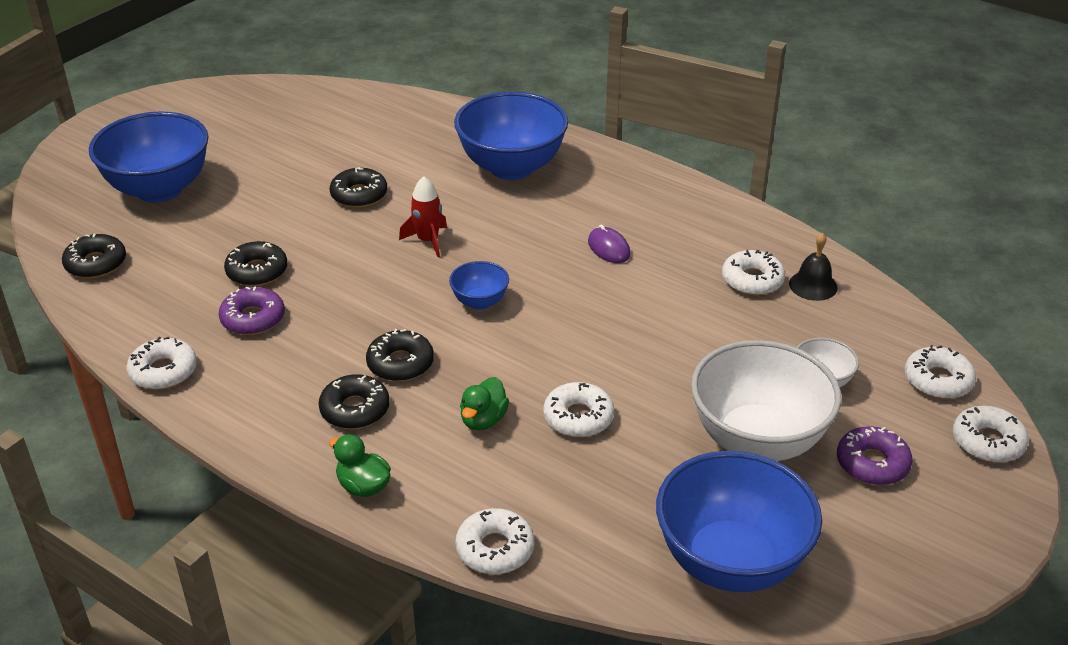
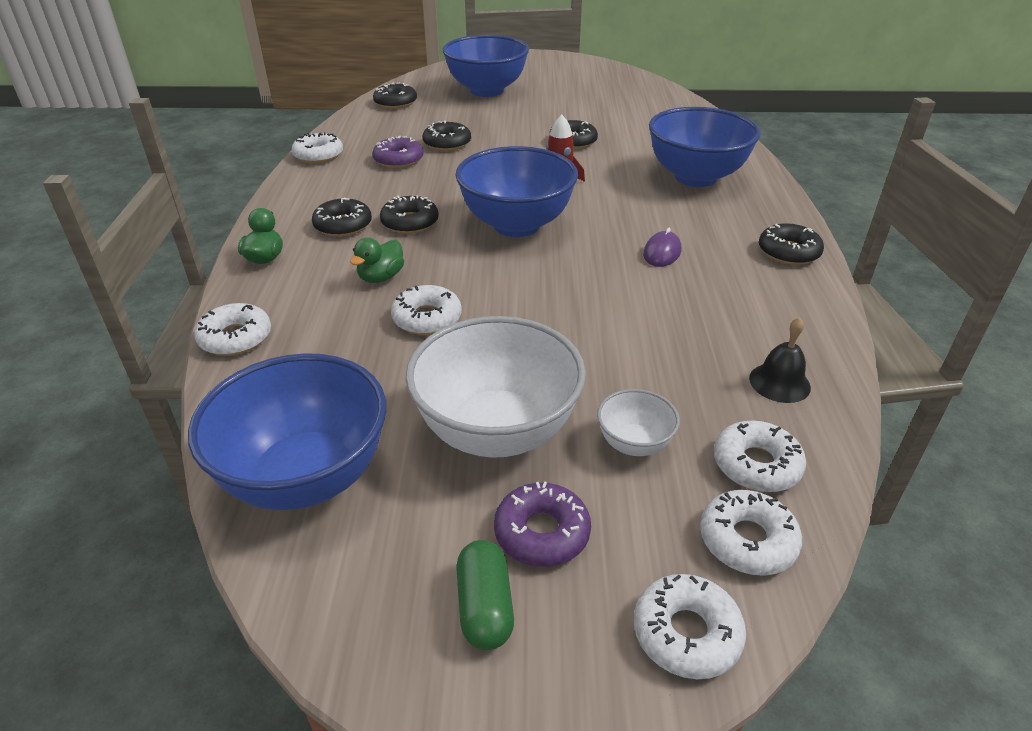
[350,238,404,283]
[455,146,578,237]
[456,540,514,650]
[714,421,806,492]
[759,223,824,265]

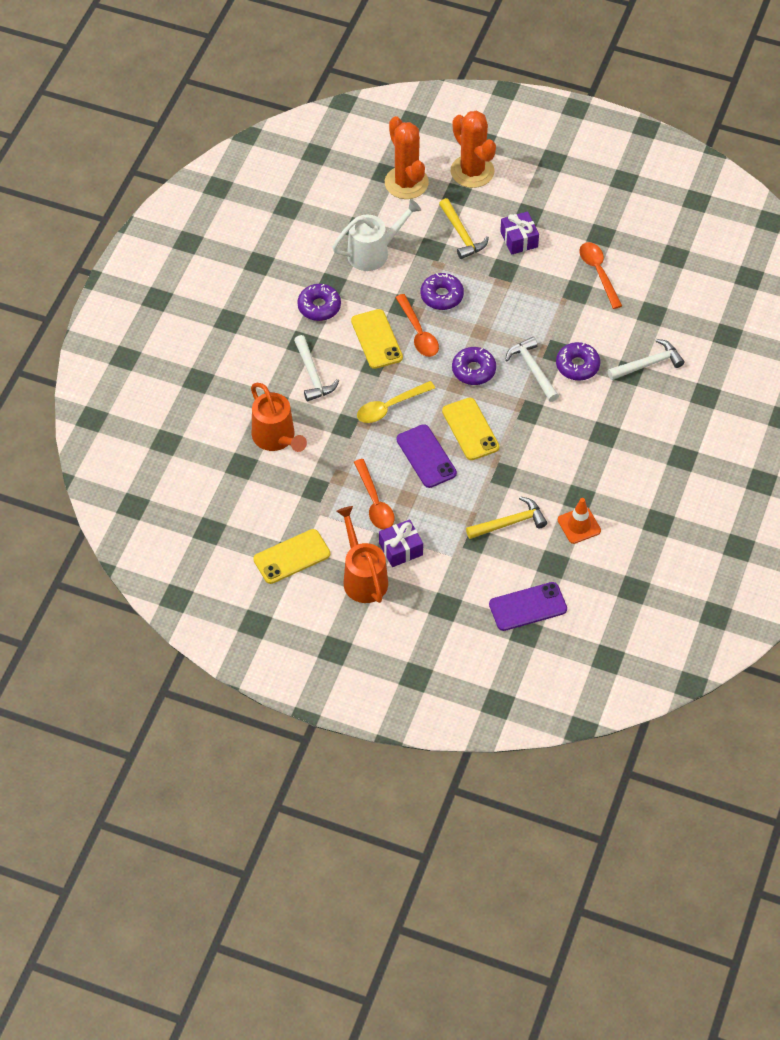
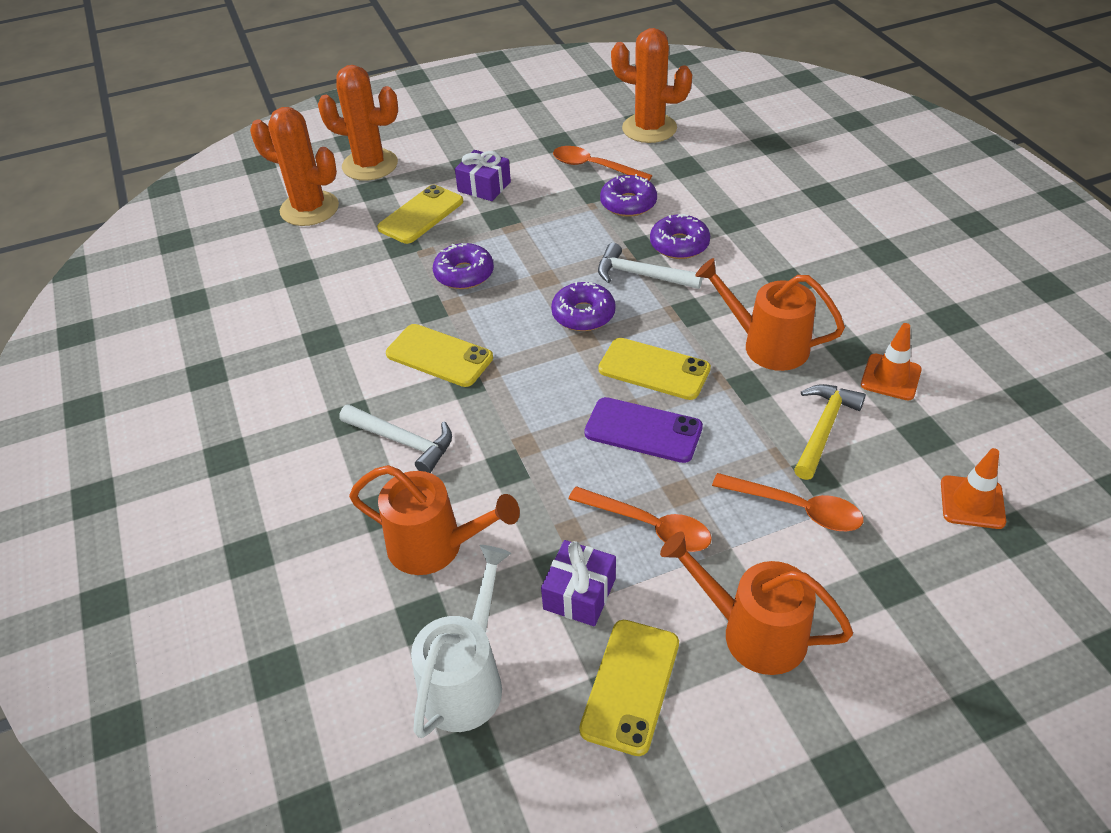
[377,185,463,244]
[411,545,511,738]
[541,540,616,626]
[600,174,657,217]
[611,28,692,143]
[695,258,845,371]
[712,473,864,532]
[941,448,1006,529]
[357,381,435,423] (first image)
[608,339,684,380] (first image)

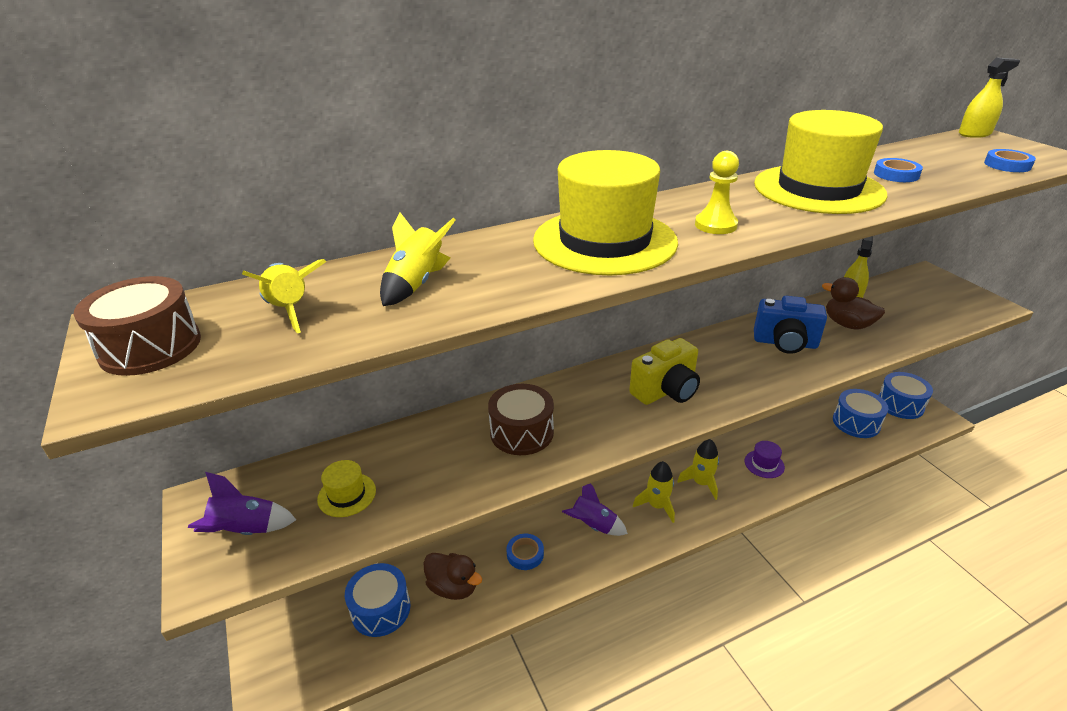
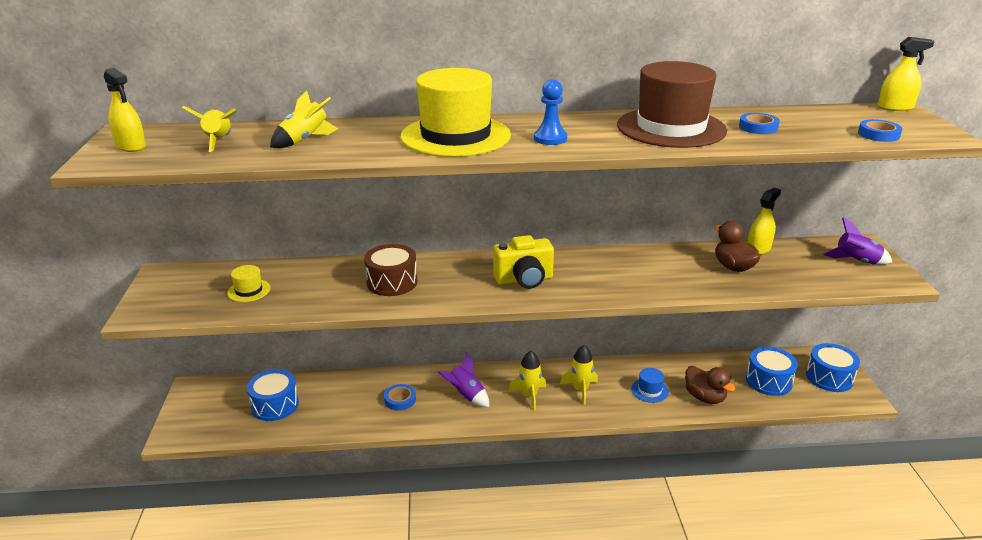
[104,68,146,152]
[534,79,567,145]
[617,61,727,148]
[631,368,669,403]
[685,366,735,404]
[823,217,892,265]
[754,296,827,354] (first image)

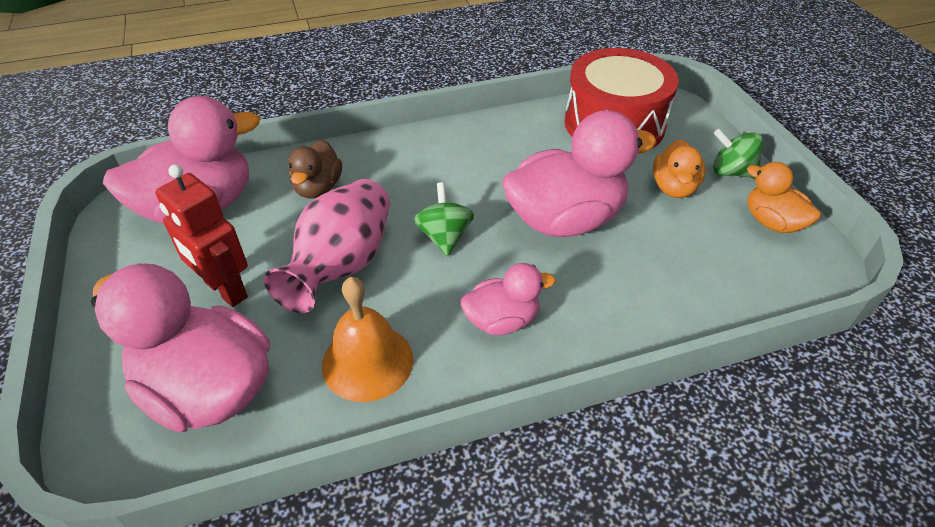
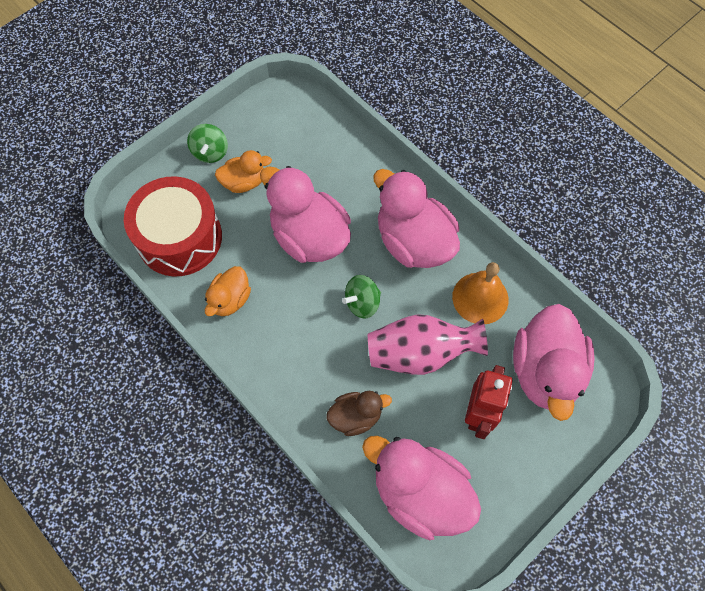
[205,266,251,316]
[373,169,460,268]

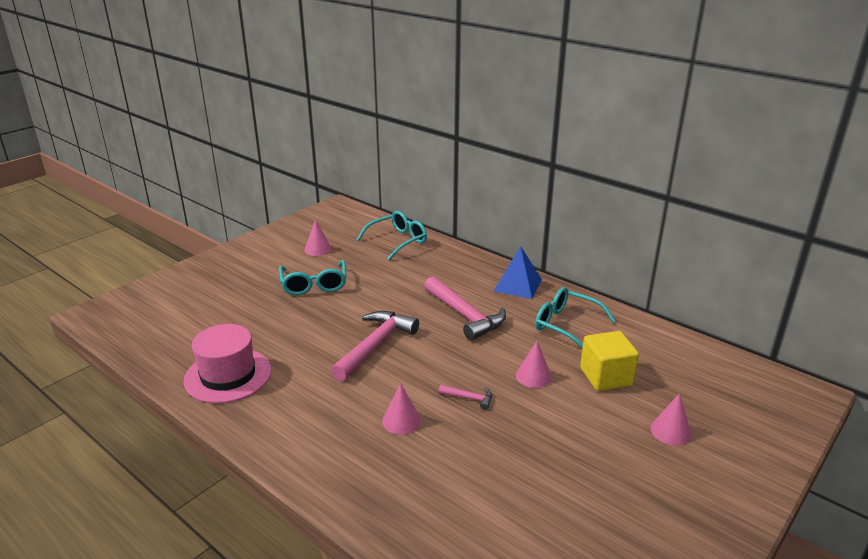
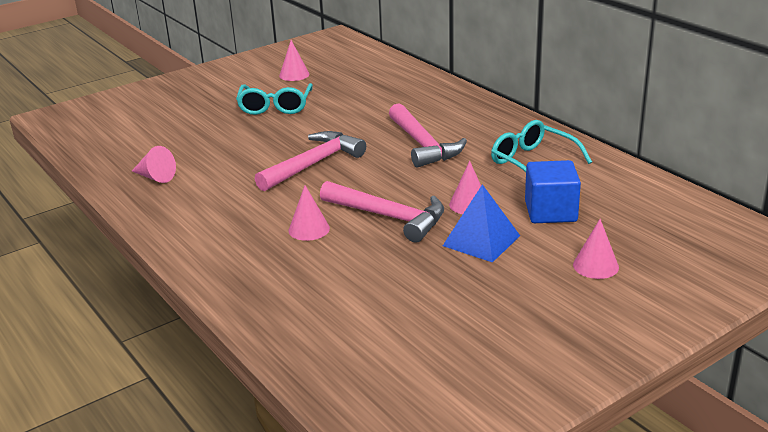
[132,146,176,183]
[320,181,444,243]
[443,184,520,263]
[525,160,581,223]
[357,211,427,260] (first image)

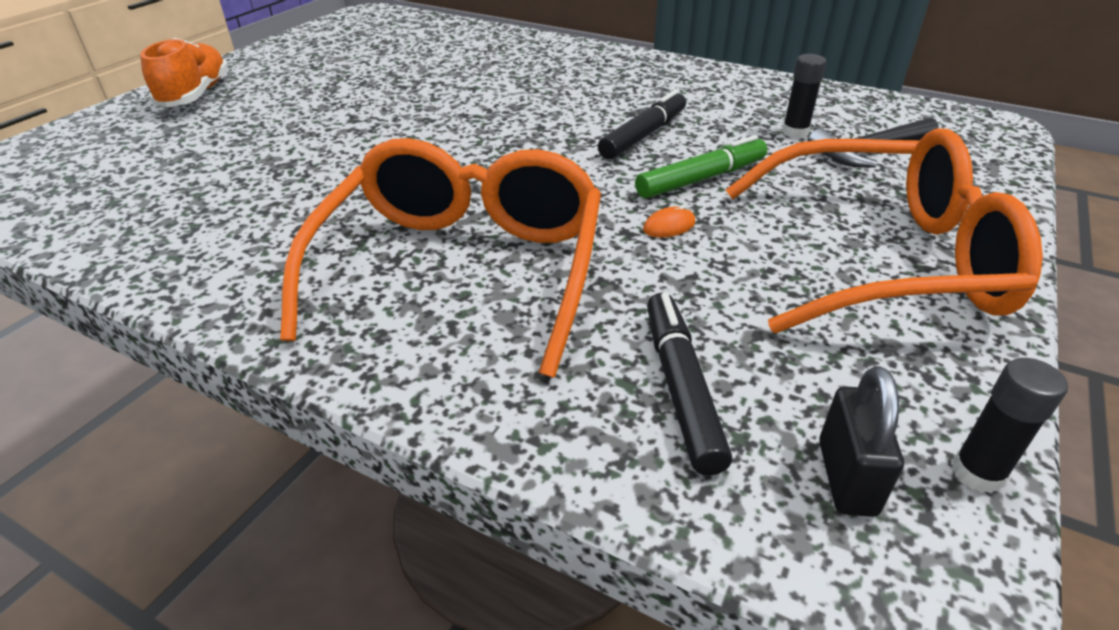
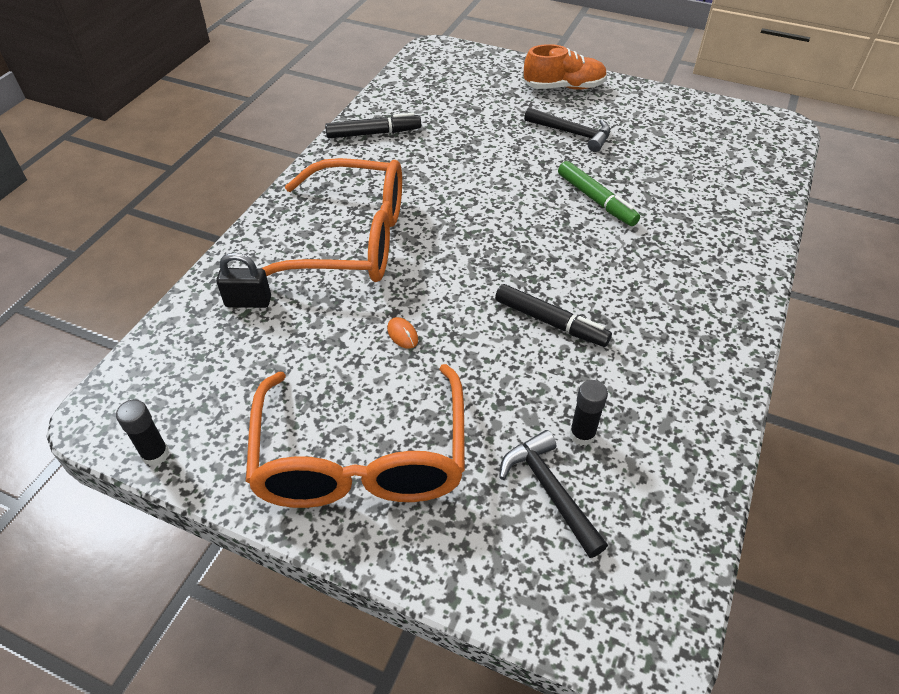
[216,253,271,308]
[325,113,421,139]
[524,107,610,152]
[558,161,640,226]

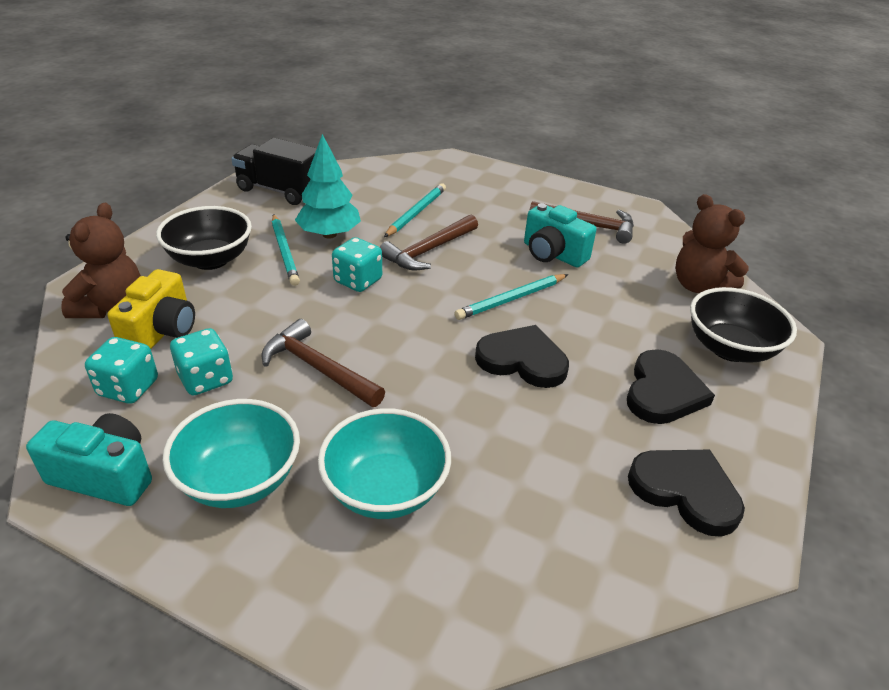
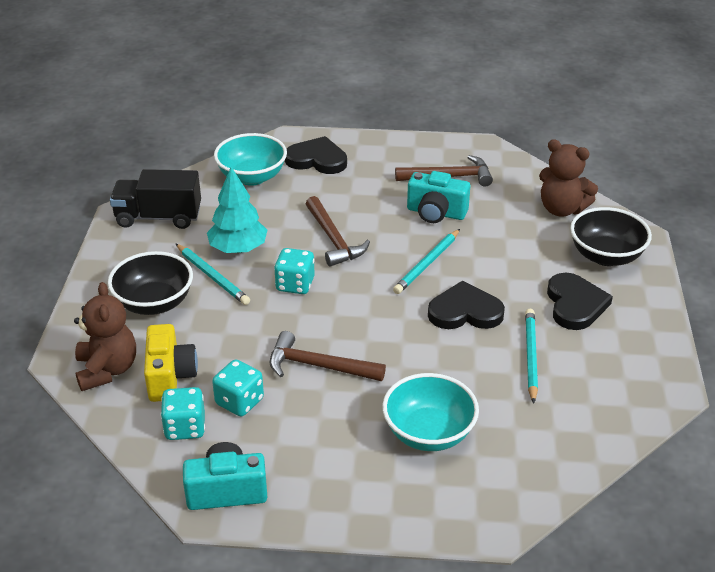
[214,133,287,186]
[285,136,347,174]
[306,196,370,267]
[525,309,538,404]

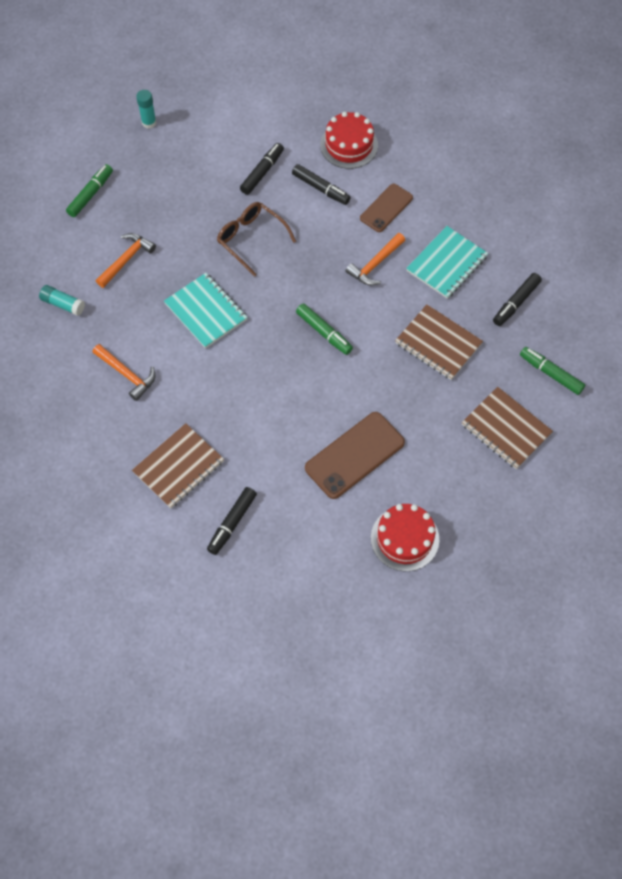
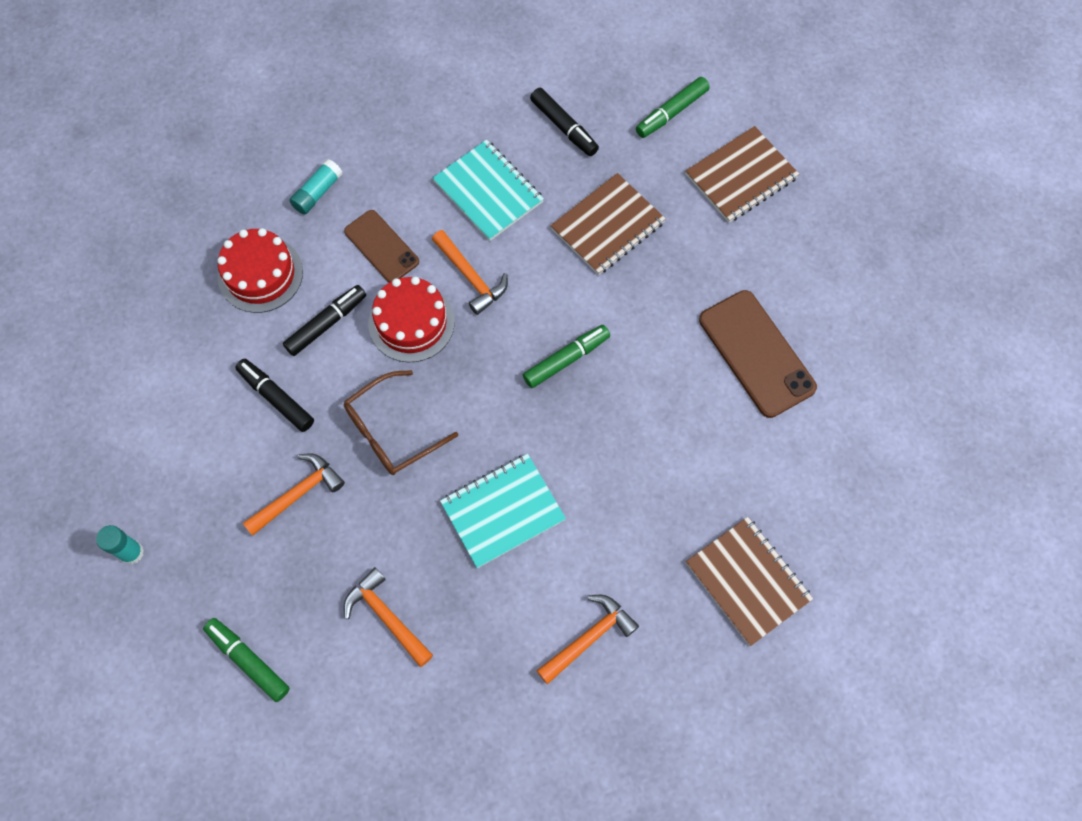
[243,453,345,536]
[289,159,343,215]
[369,277,455,362]
[207,487,257,555] (first image)

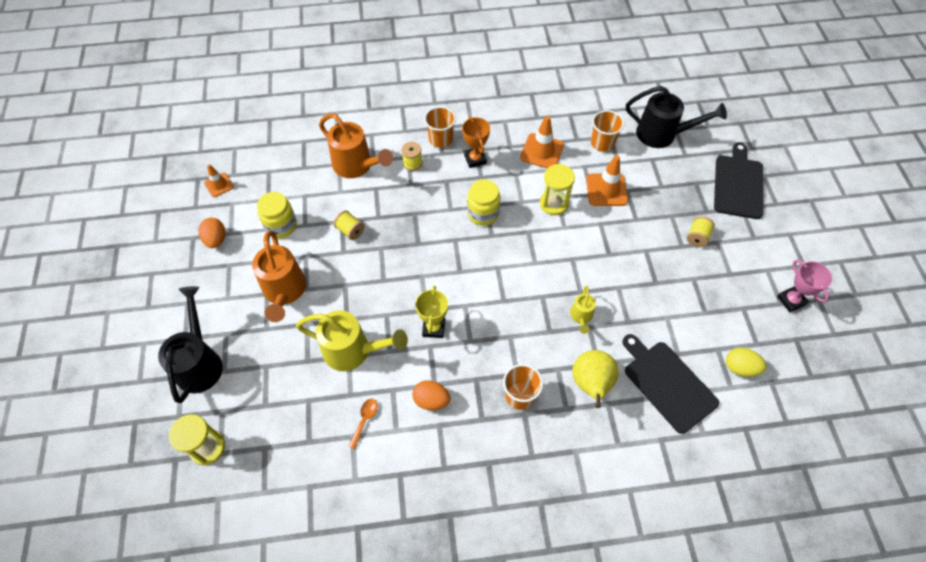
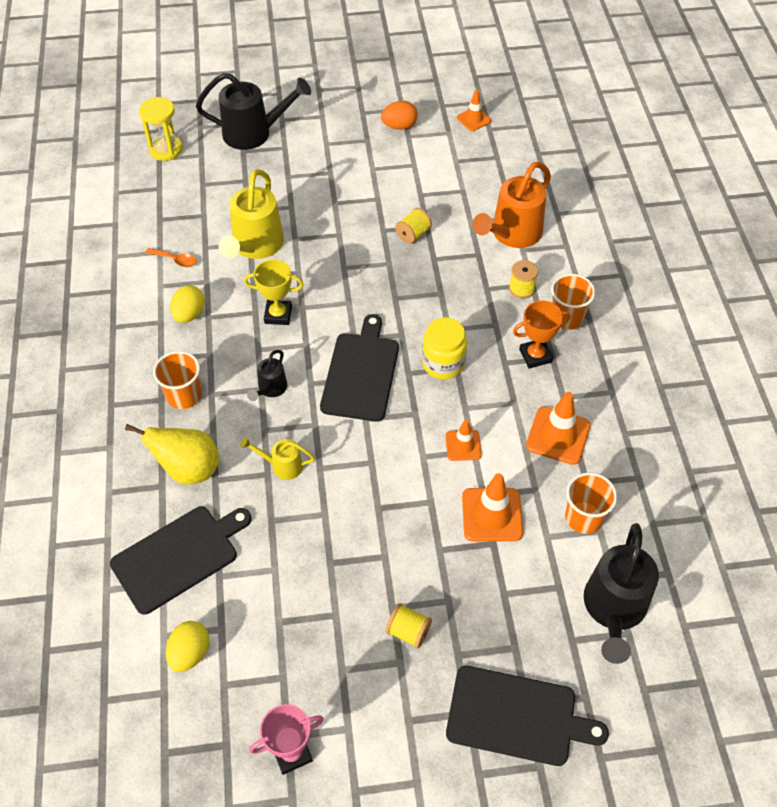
[170,285,205,323]
[247,350,287,401]
[320,314,399,422]
[445,419,482,461]
[252,231,306,322] (first image)
[257,192,297,238] (first image)

